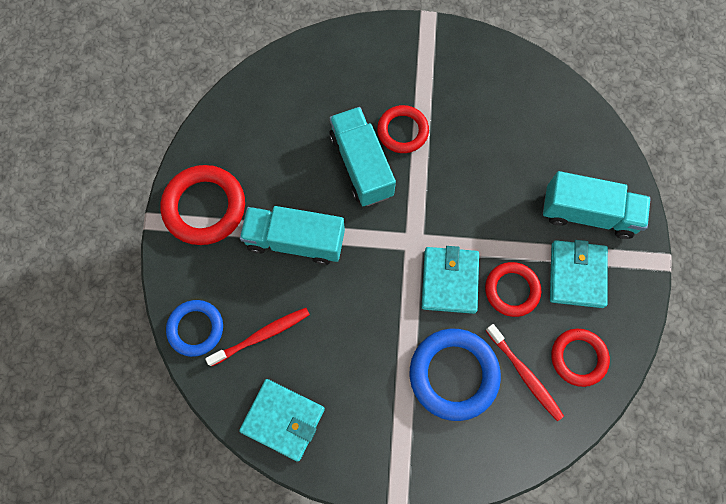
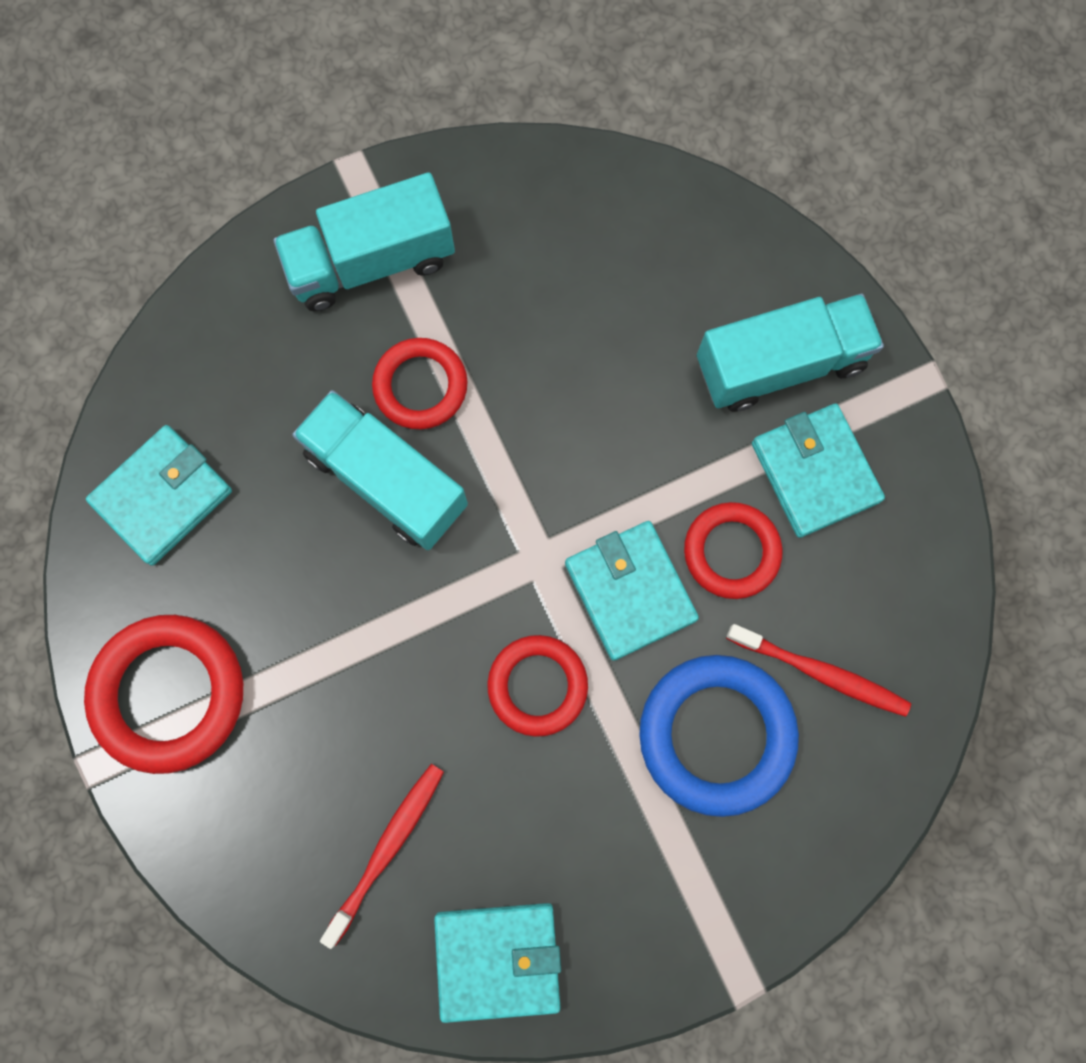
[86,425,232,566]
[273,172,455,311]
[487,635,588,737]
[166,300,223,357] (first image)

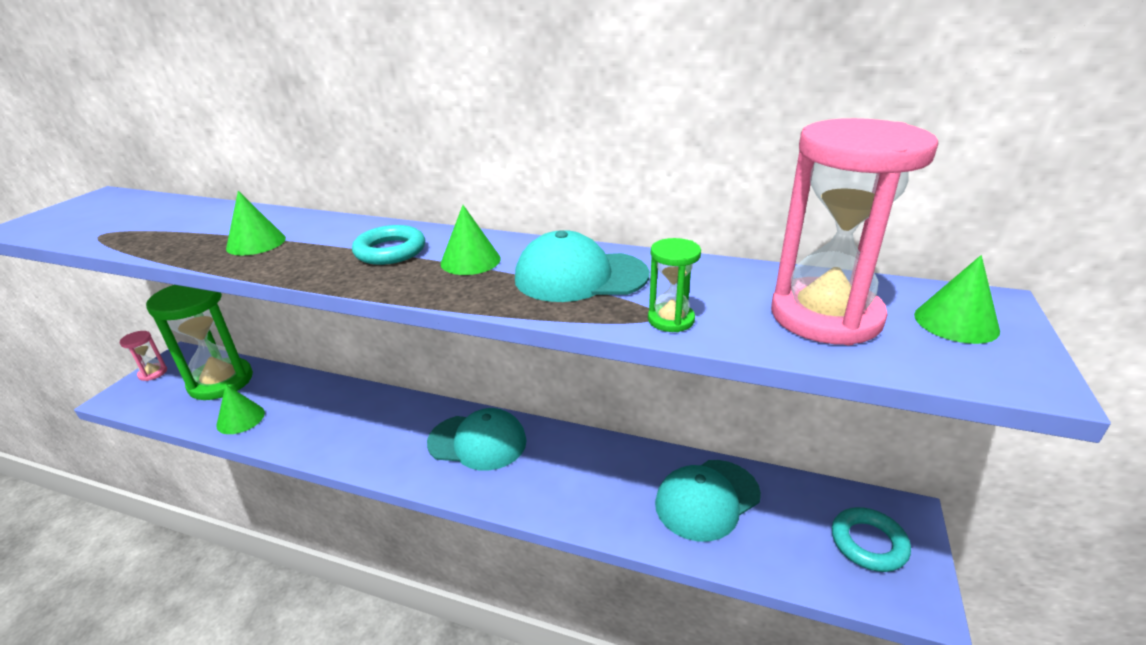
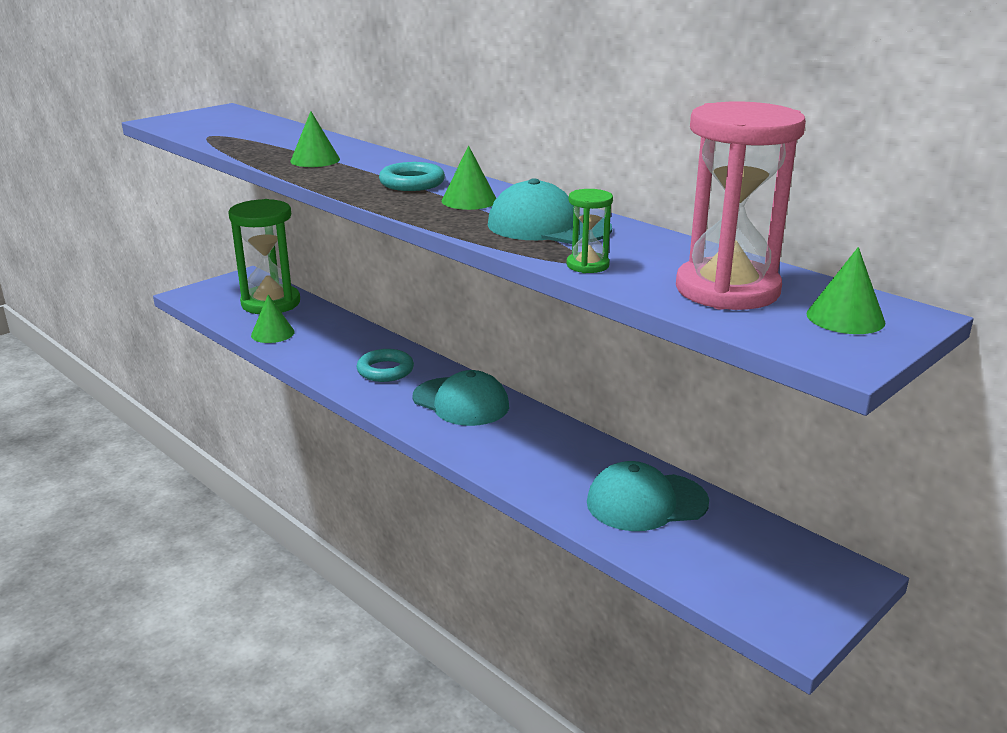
[356,349,414,382]
[120,331,167,381] (first image)

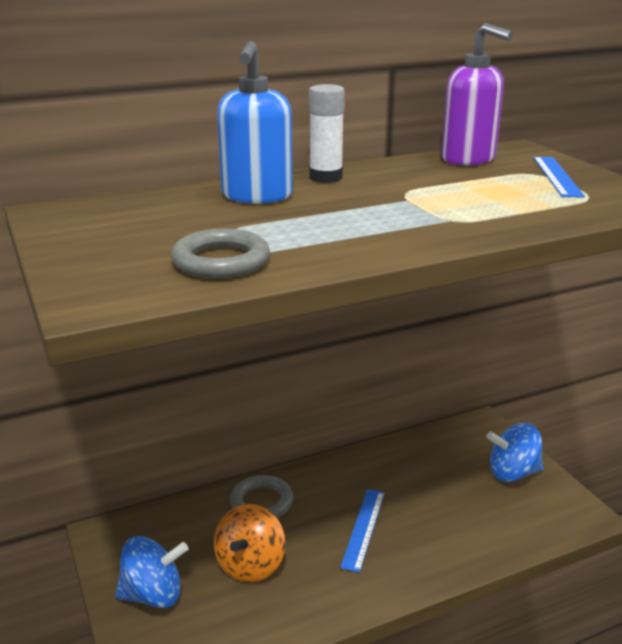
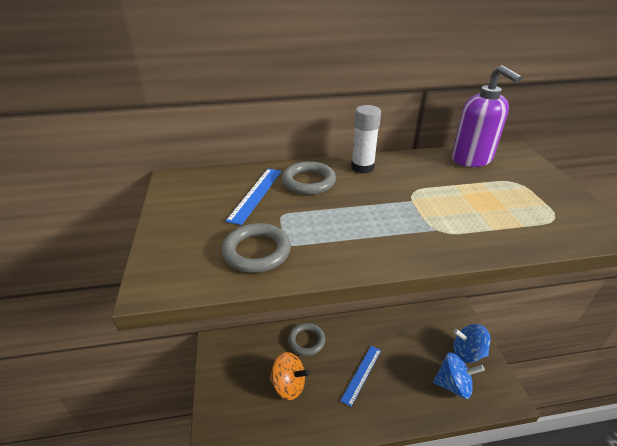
[225,169,282,225]
[269,352,310,400]
[282,161,336,195]
[433,353,485,399]

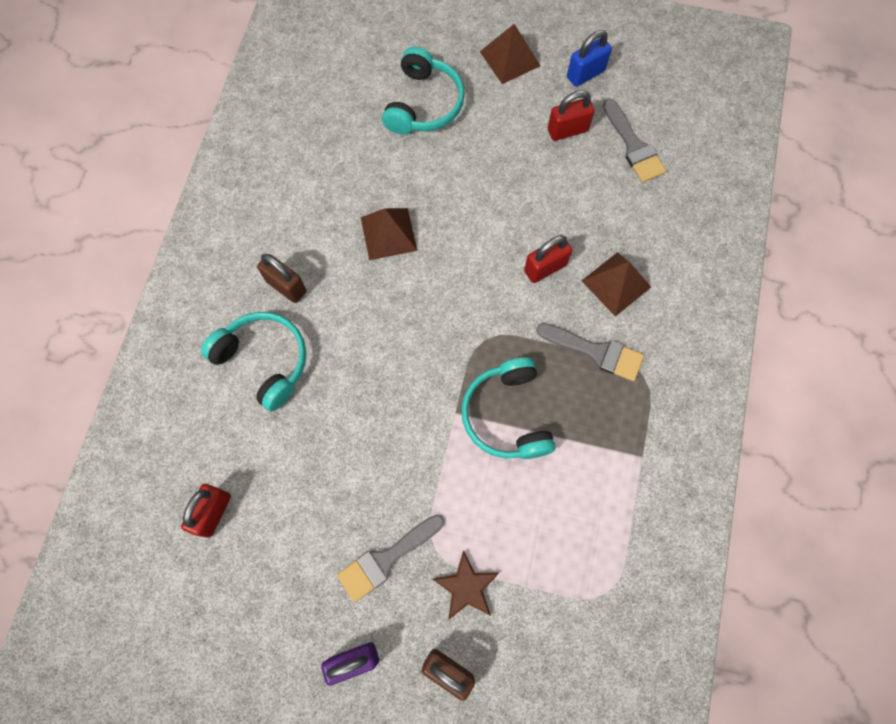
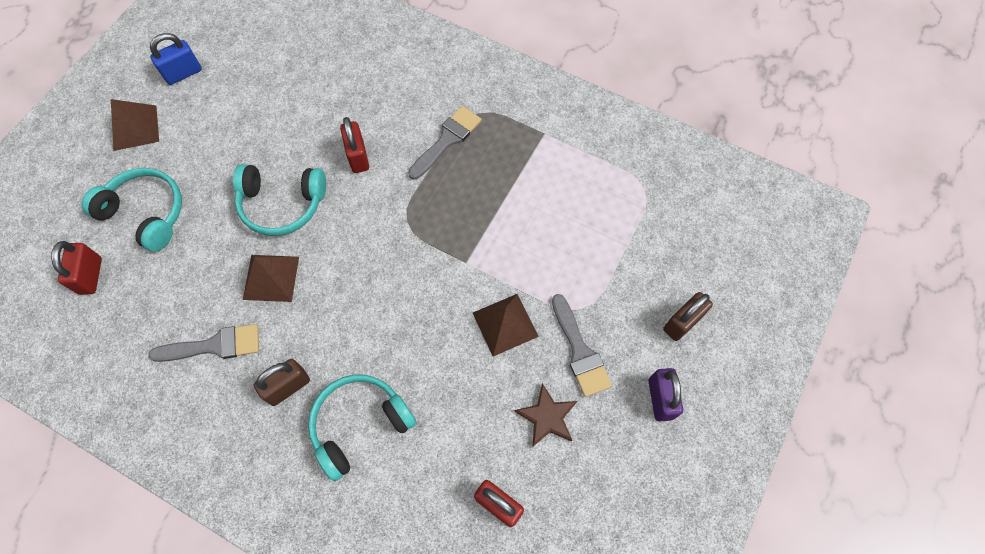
[51,241,102,295]
[149,324,259,362]
[150,33,202,85]
[233,164,326,236]
[473,294,539,357]
[515,383,577,447]

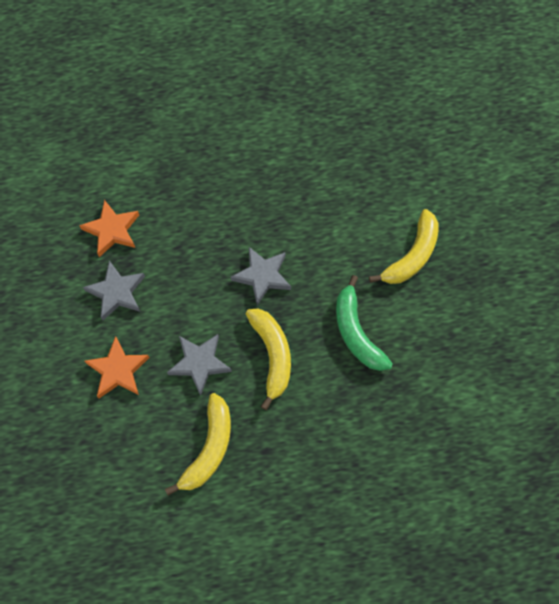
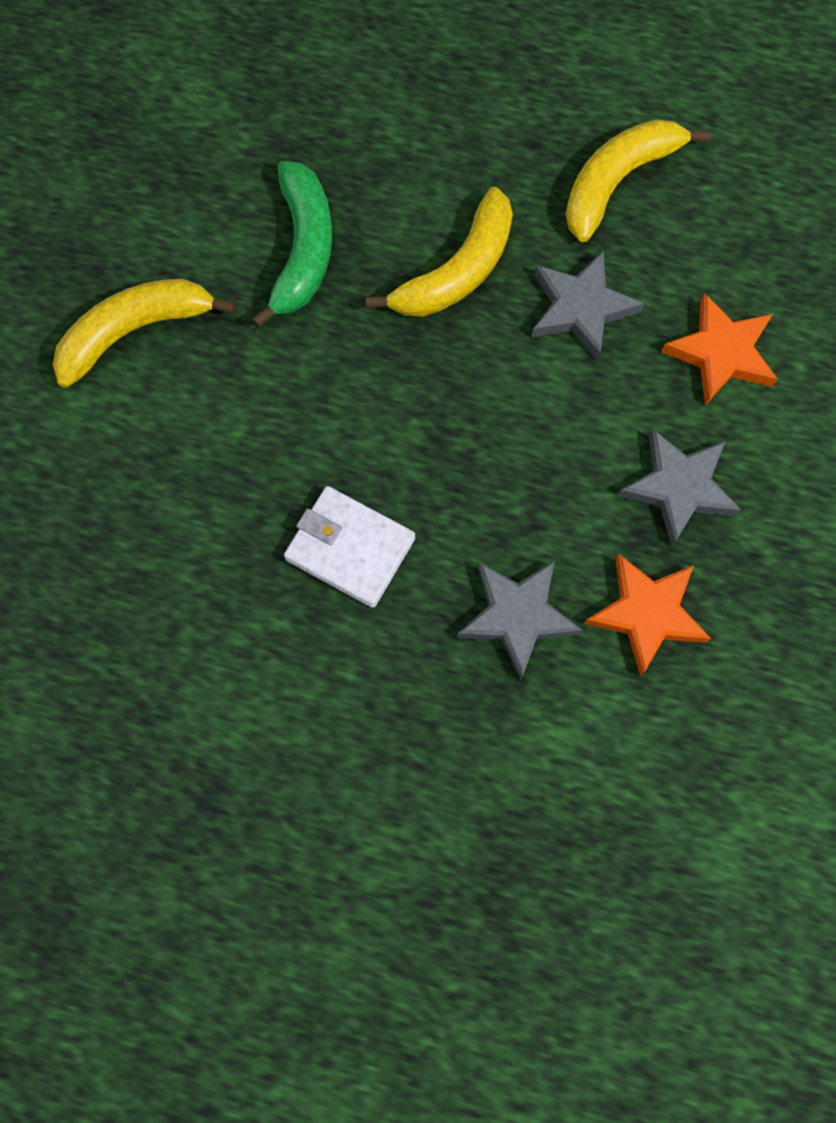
[284,486,415,608]
[366,187,513,317]
[457,560,583,679]

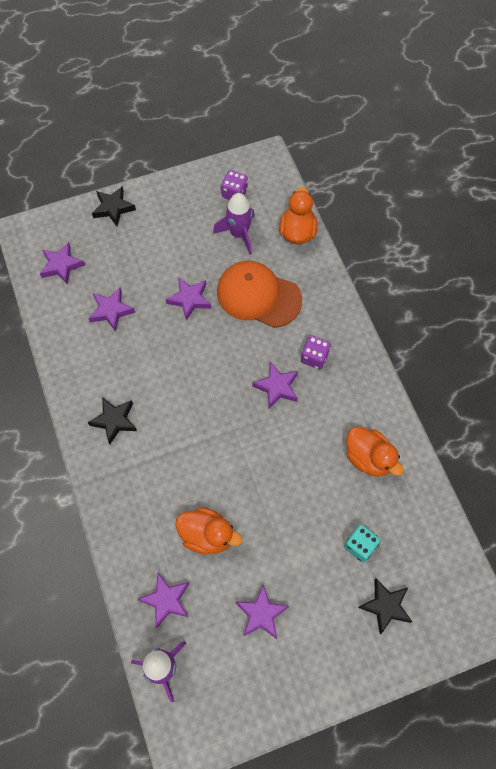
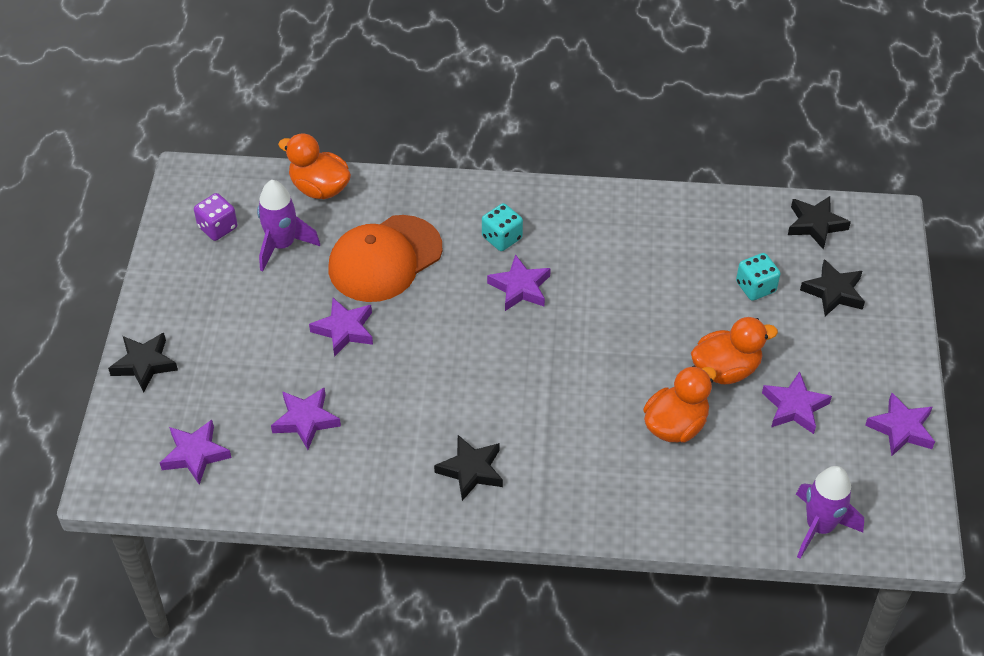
[482,203,523,251]
[691,317,778,384]
[788,196,851,250]
[865,393,935,456]

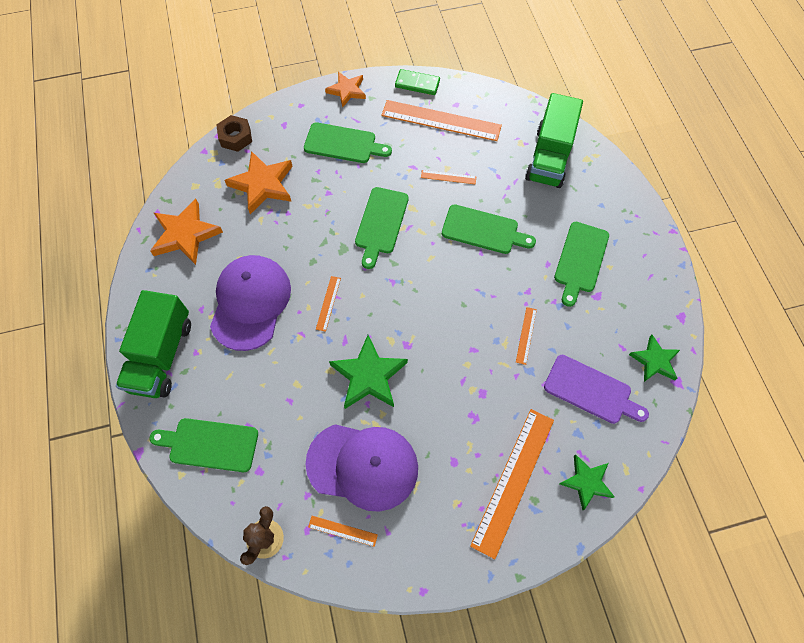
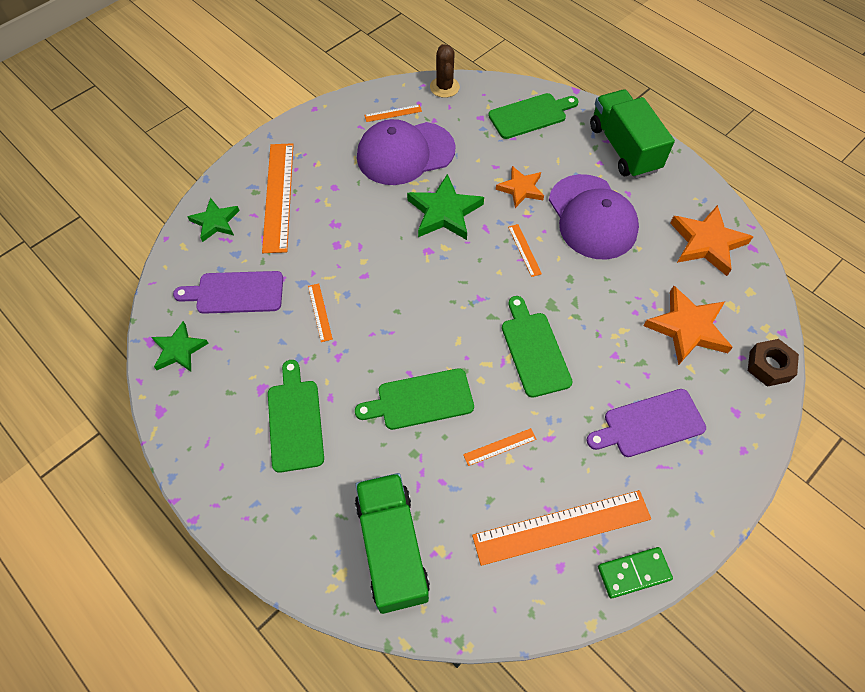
[496,166,544,208]
[587,389,706,457]

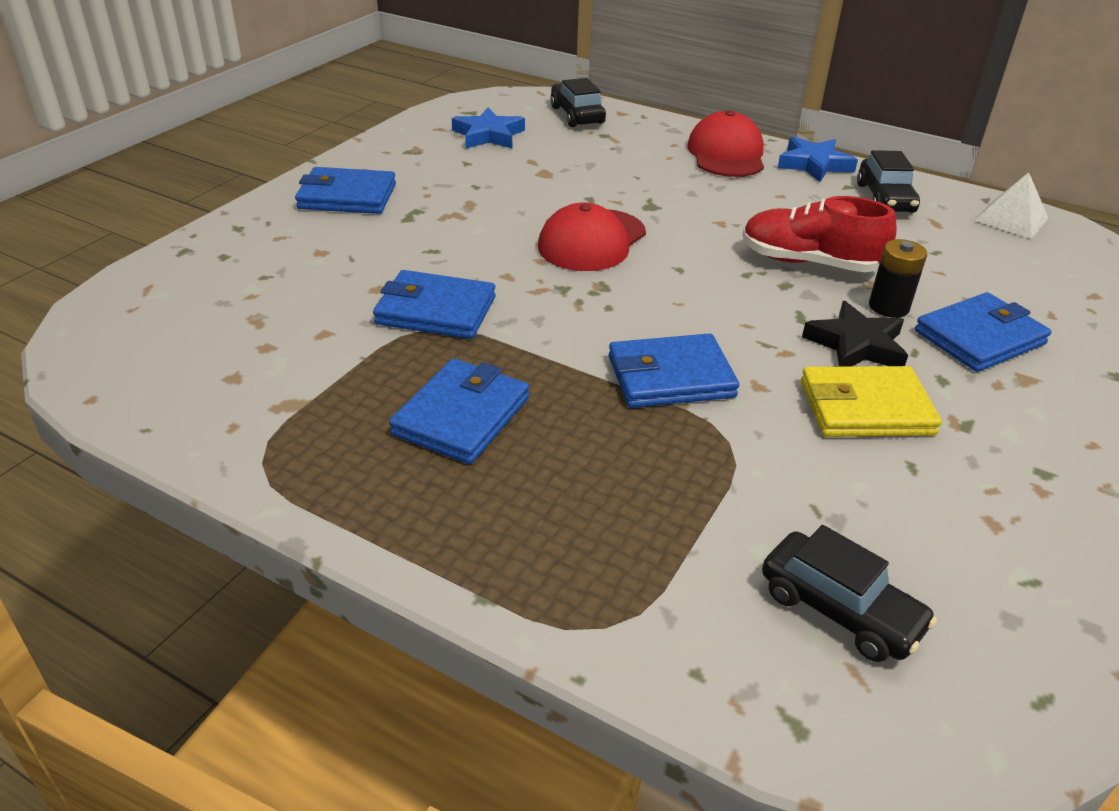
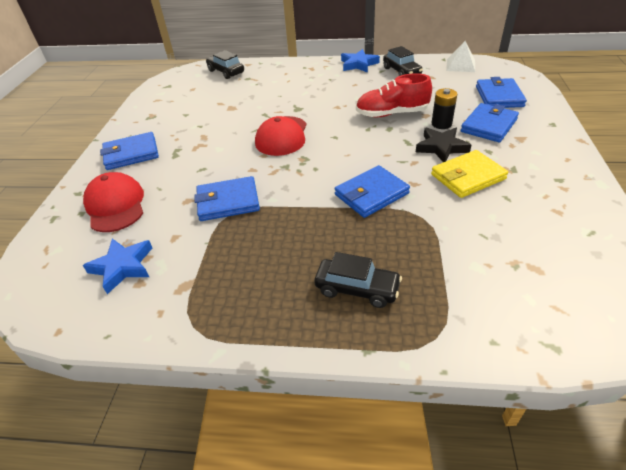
[83,172,144,232]
[83,239,152,294]
[314,252,402,308]
[476,77,527,108]

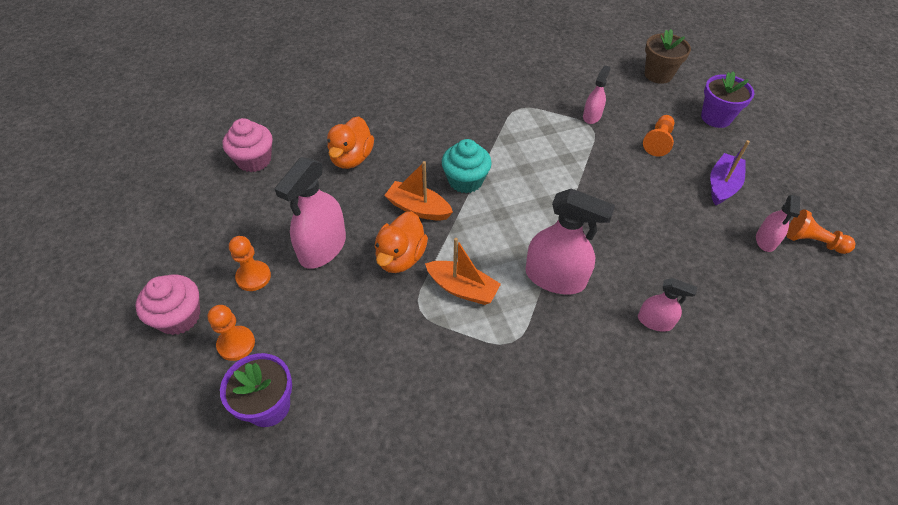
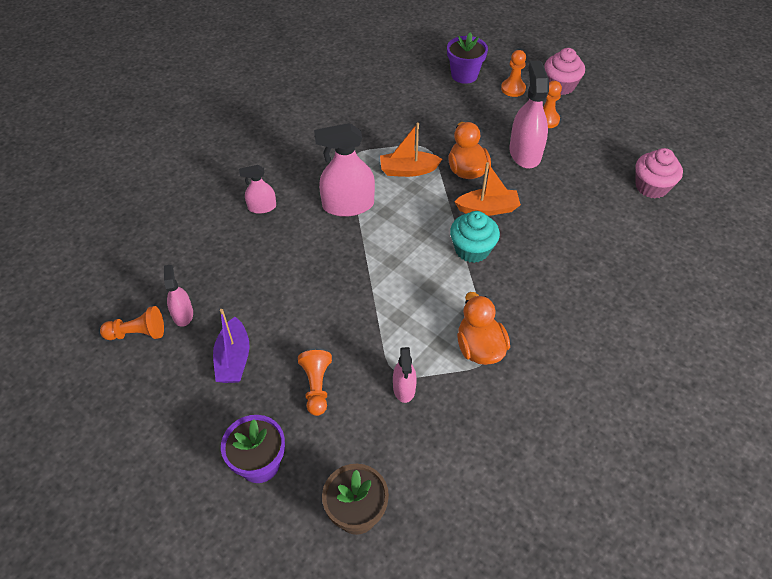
[457,292,510,365]

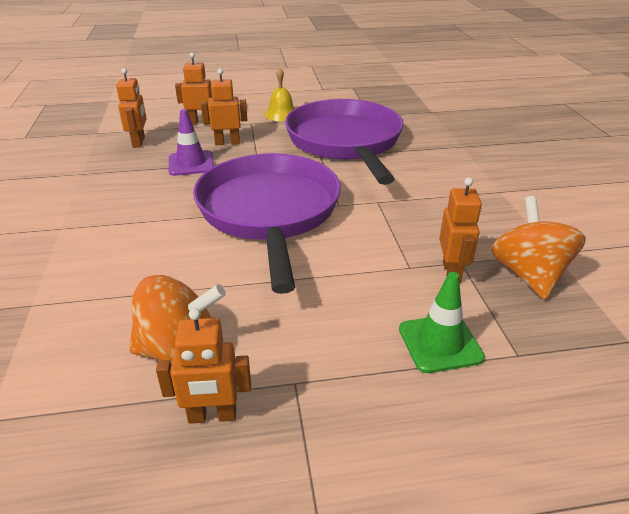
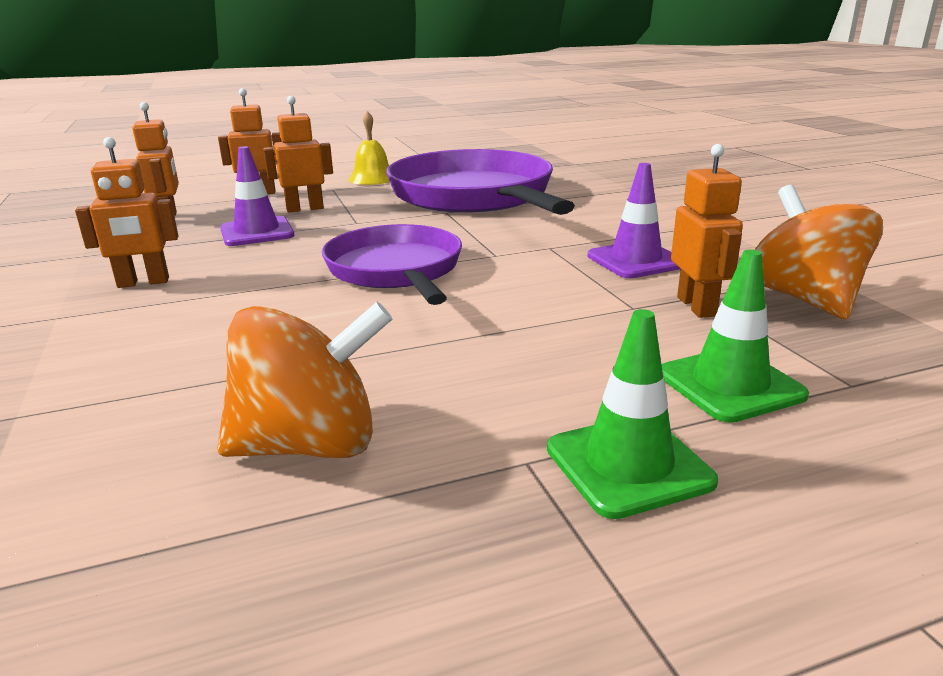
[75,137,178,288]
[322,224,462,305]
[547,309,718,519]
[587,163,680,278]

